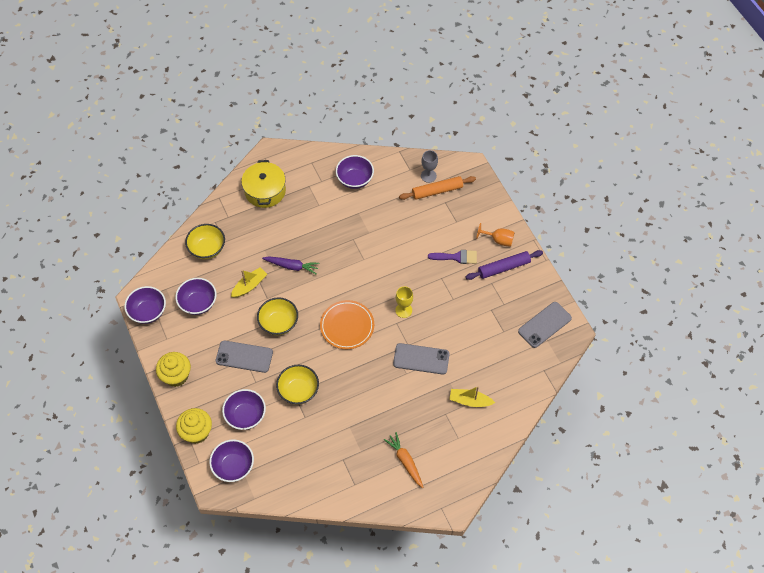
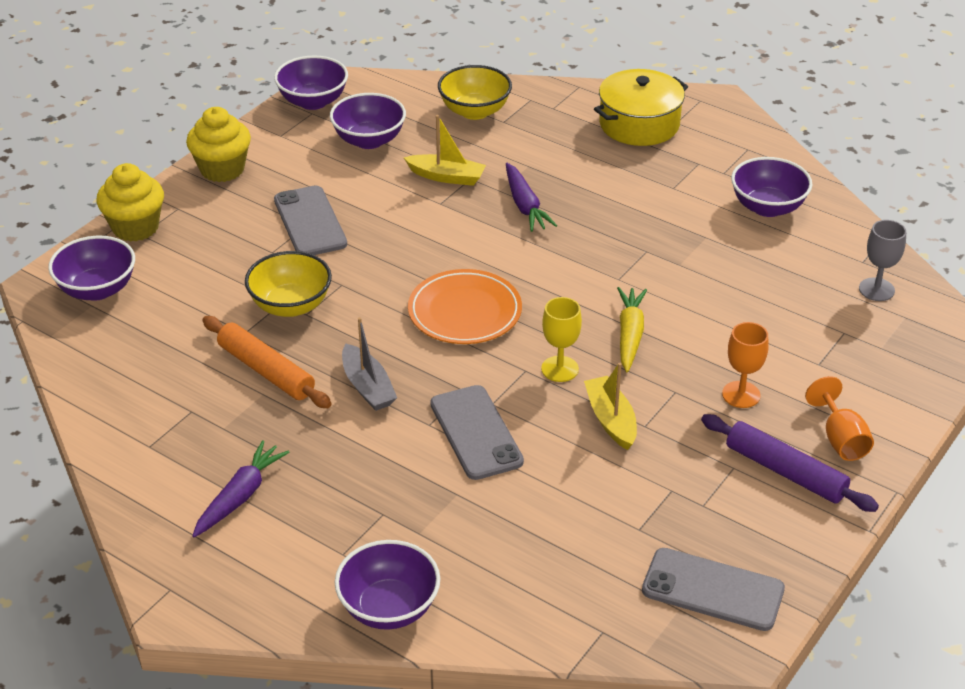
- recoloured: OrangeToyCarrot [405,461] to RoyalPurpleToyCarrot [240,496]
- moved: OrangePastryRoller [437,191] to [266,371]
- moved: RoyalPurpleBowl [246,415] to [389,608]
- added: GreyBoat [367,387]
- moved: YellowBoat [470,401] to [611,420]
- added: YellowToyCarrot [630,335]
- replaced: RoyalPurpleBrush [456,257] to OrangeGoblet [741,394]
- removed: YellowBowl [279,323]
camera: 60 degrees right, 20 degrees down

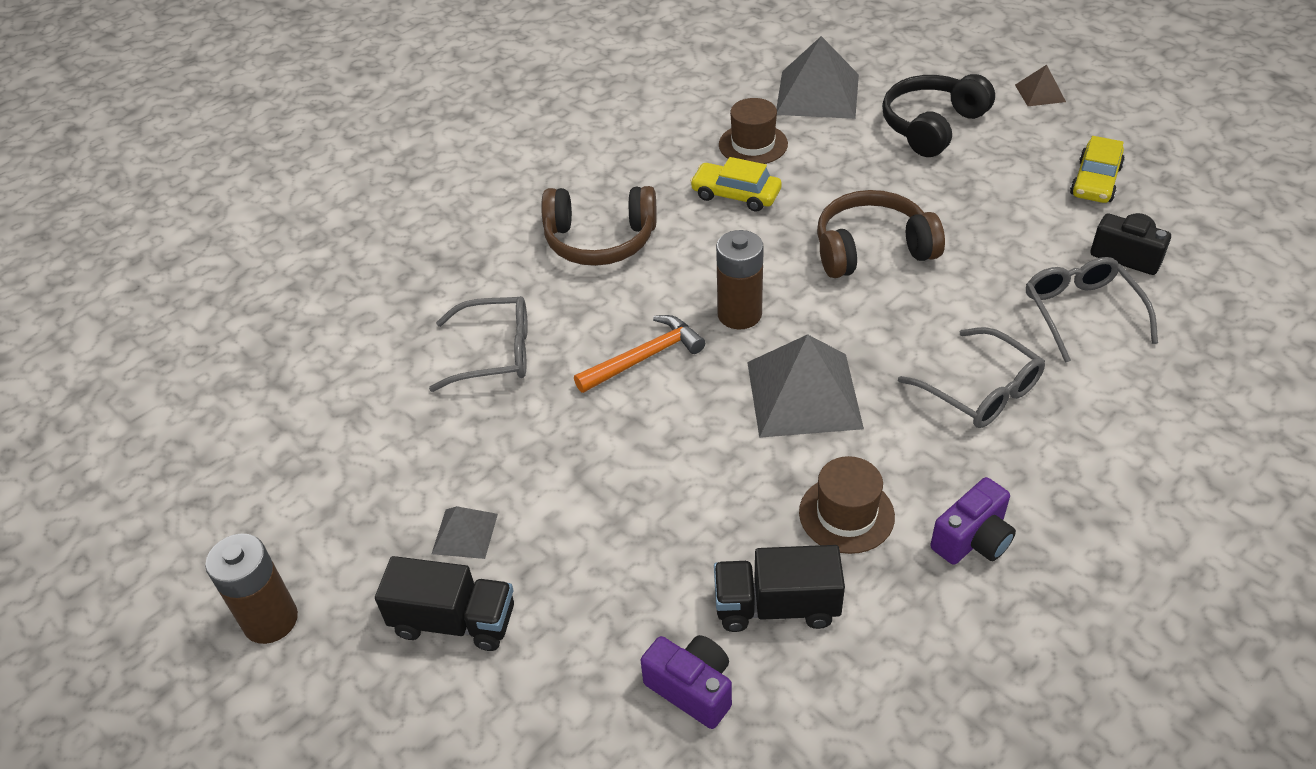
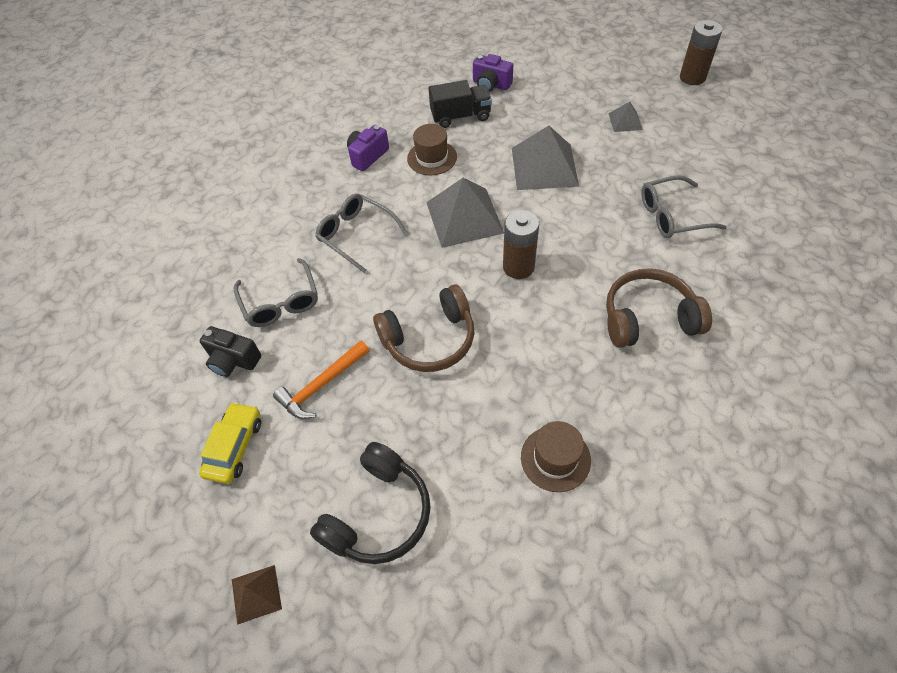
- moved: OrangeClawHammer [644,357] to [321,385]
- moved: GreyPyramidShape [817,94] to [544,166]
- removed: EbonyTruck [454,621]
- removed: YellowCar [736,194]
camera: 170 degrees right, 10 degrees up

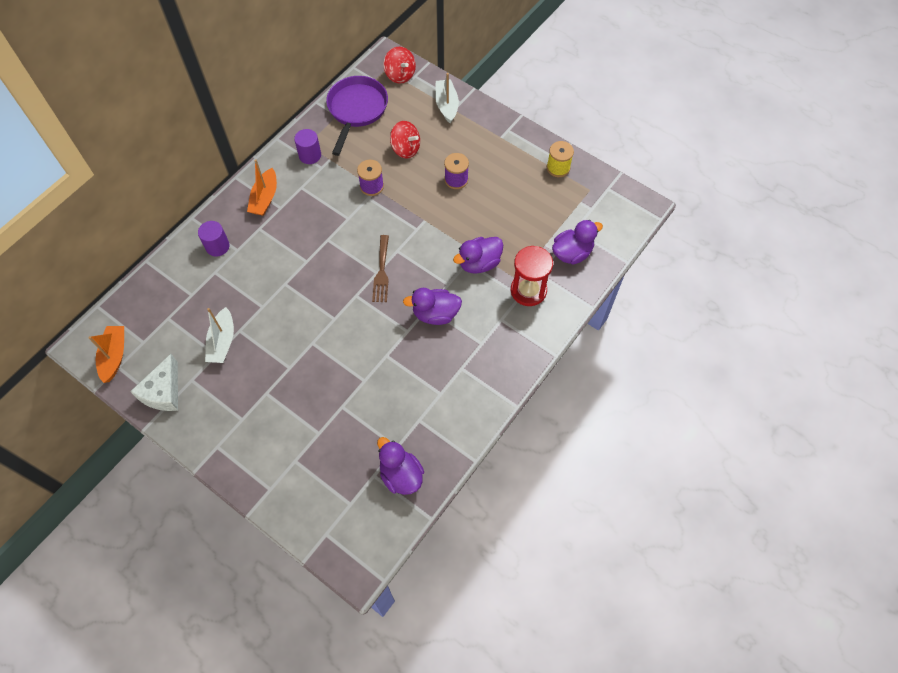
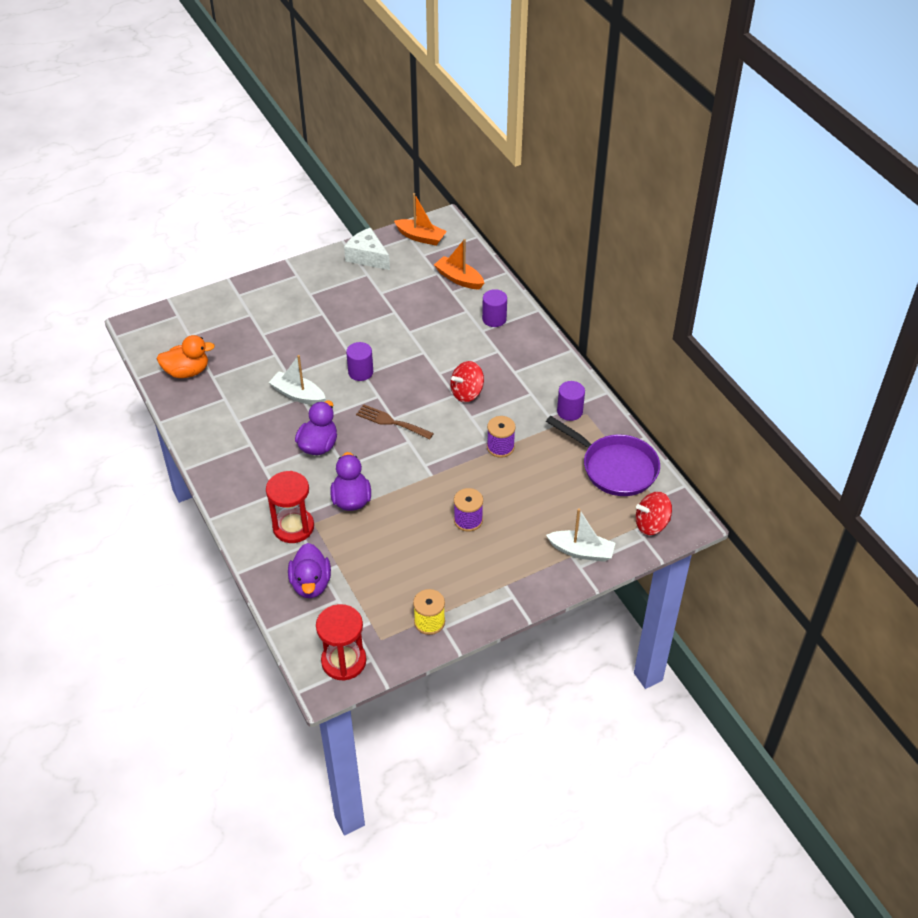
- recoloured: RoyalPurpleDuck [401,475] to OrangeDuck [187,371]
- moved: SnowWhiteBoat [222,341] to [298,395]
- added: RedHourglass [344,661]
- added: RoyalPurpleSolidCylinder [360,372]
- moved: OrangeBoat [265,198] to [459,279]
- moved: RedSpinningTop [405,149] to [467,393]
camera: 115 degrees right, 15 degrees down

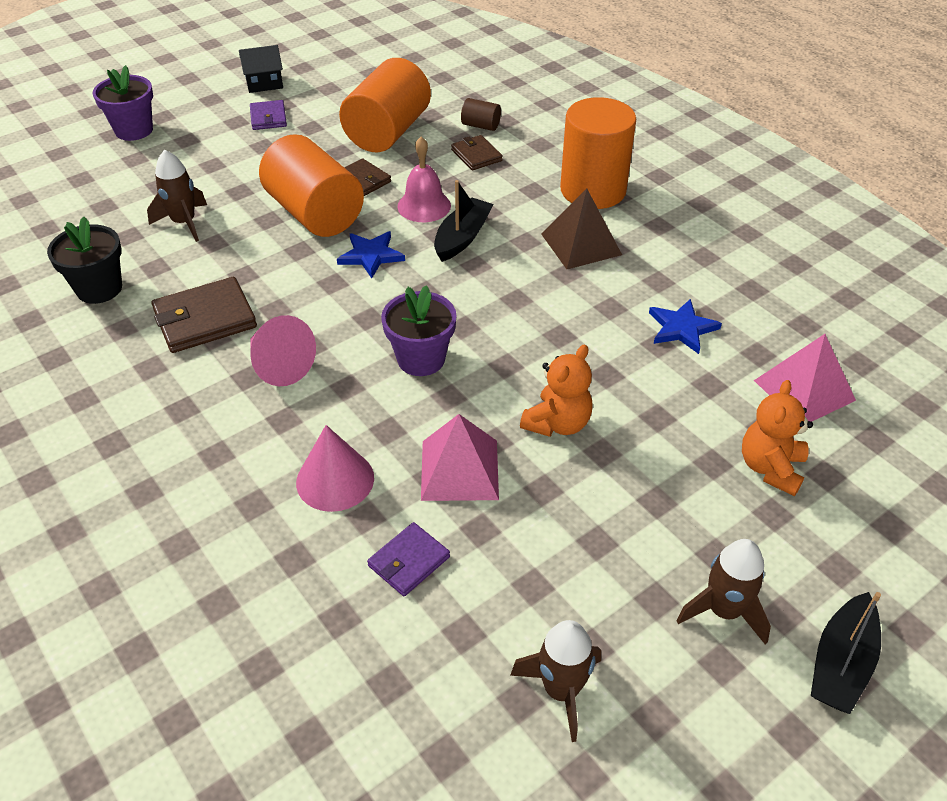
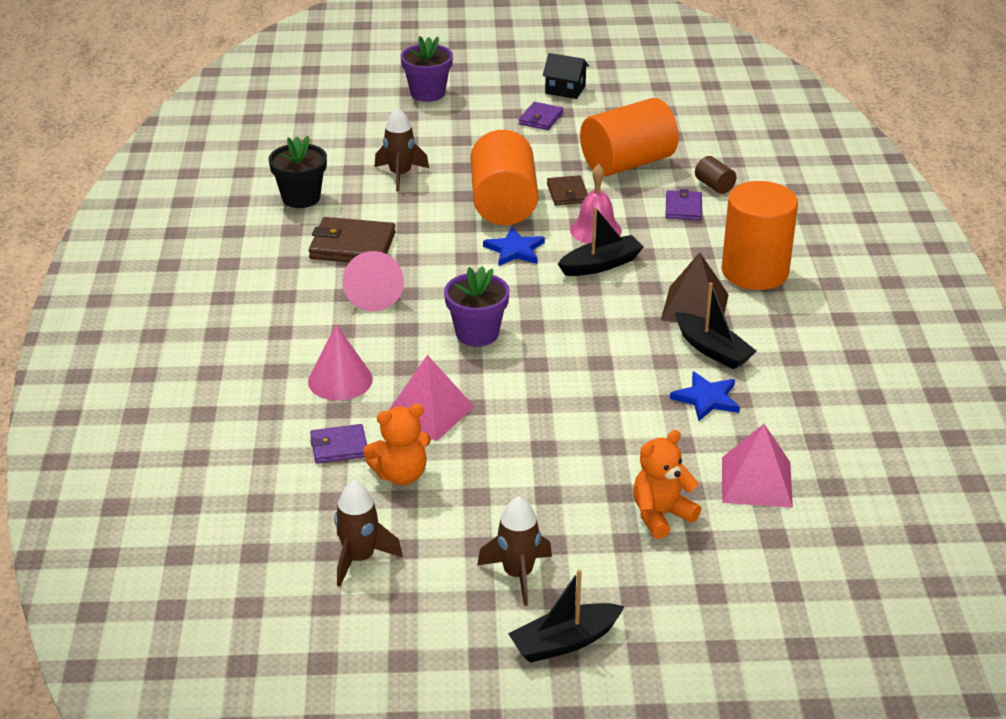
- moved: OrangeTeddy [557,423] to [401,475]
- recoloured: BrownCardWallet [476,155] to RoyalPurpleCardWallet [683,208]
- added: EbonyBoat [712,350]
camera: 35 degrees right, 10 degrees down

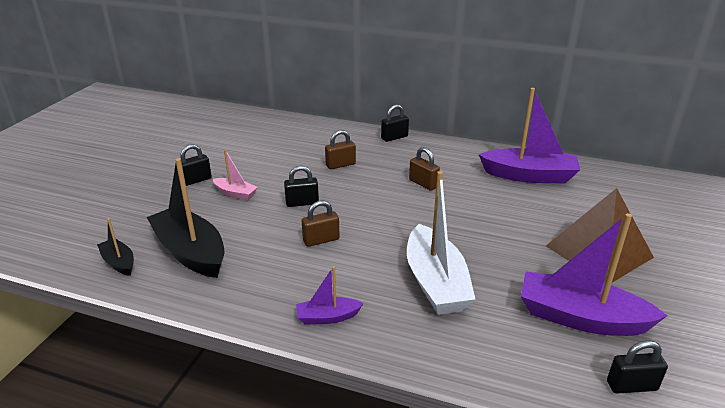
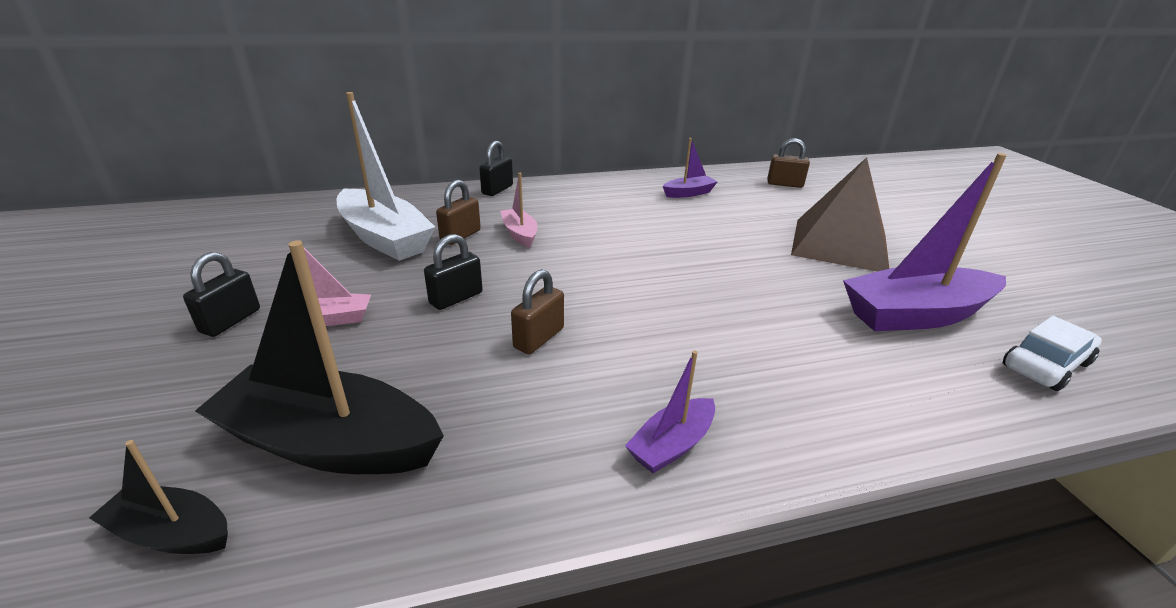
- moved: SnowWhiteBoat [435,282] to [385,238]
- added: PinkBoat [520,234]
- resized: RoyalPurpleBoat [529,176] = [689,193] x0.50
- moved: BrownPadlock [423,183] to [784,184]
- replaced: EbonyPadlock [631,386] to SnowWhiteCar [1045,365]
camera: 35 degrees left, 0 degrees up

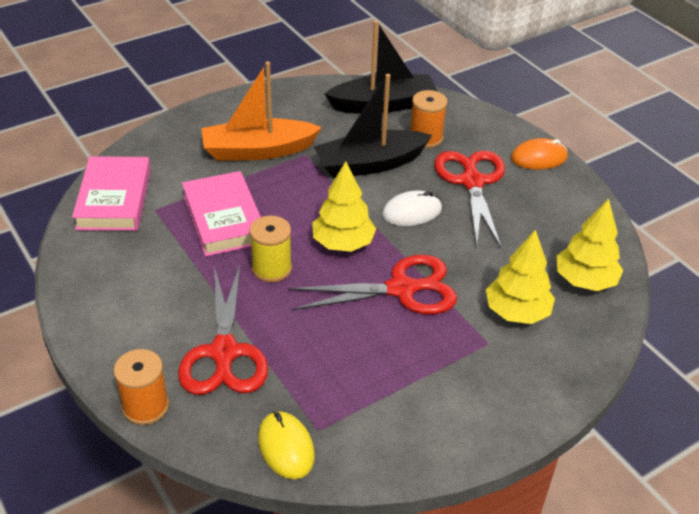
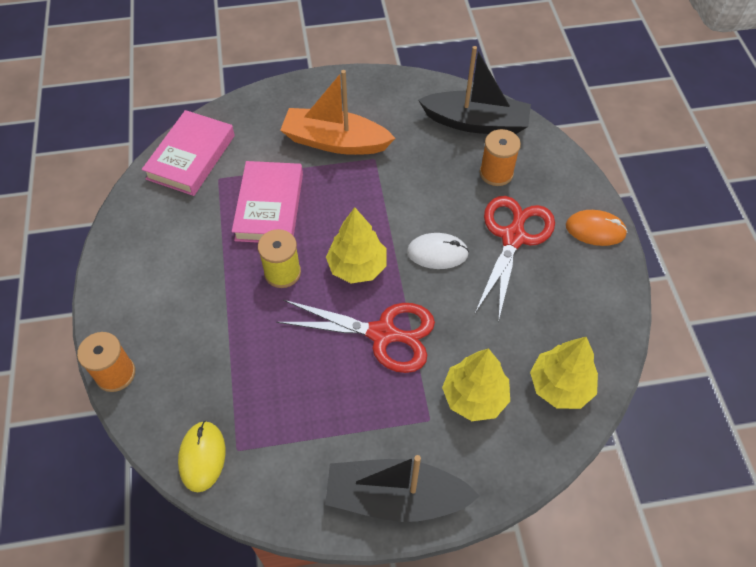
- moved: EbonyBoat [370,164] to [395,496]
- removed: RedShears [224,352]
camera: 25 degrees right, 15 degrees up

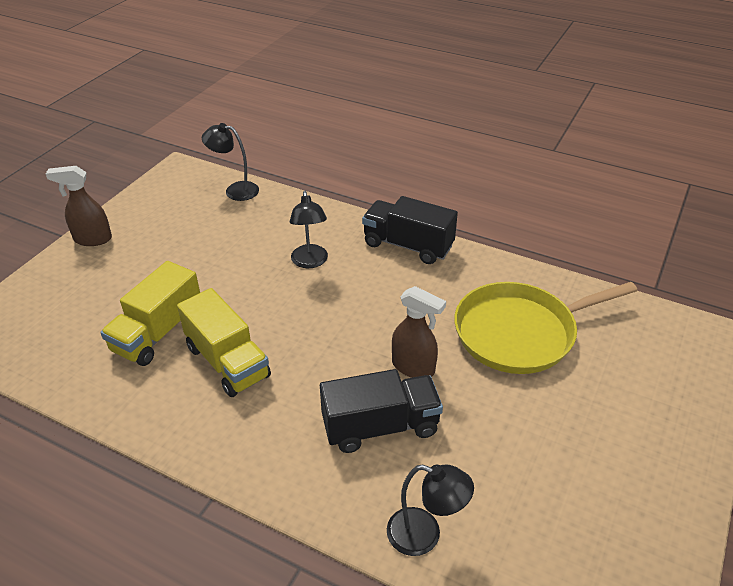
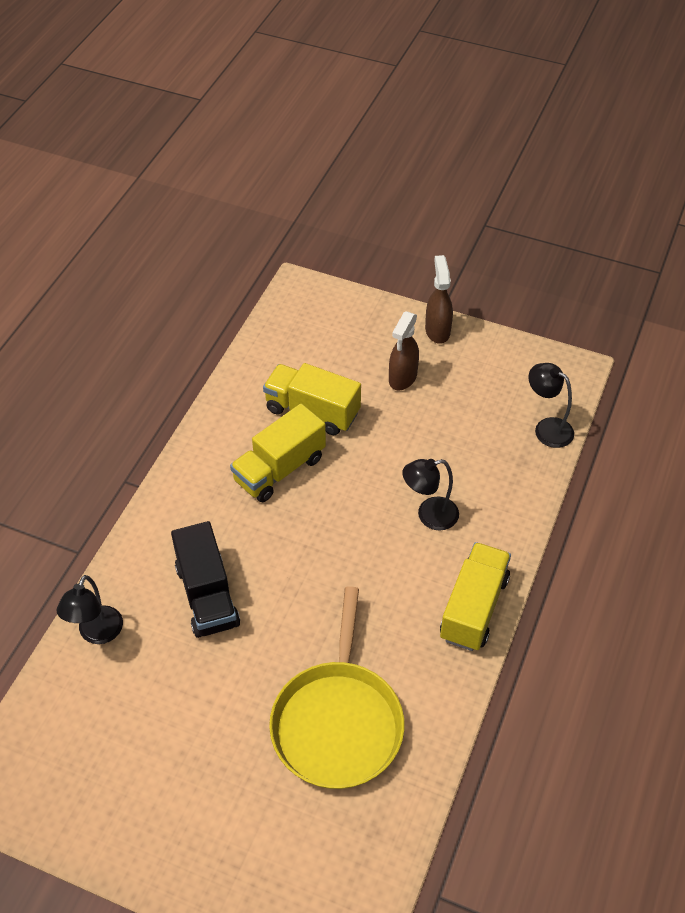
- turned: YellowSkillet [520,333] = [338,722] 150 degrees counterclockwise
- moved: BrownSprayer [413,367] to [402,378]
- recoloured: EbonyTruck [408,245] to YellowTruck [473,608]
- turned: EbonyReadingLamp [235,190] = [547,428] 60 degrees counterclockwise
camera: 85 degrees right, 10 degrees up

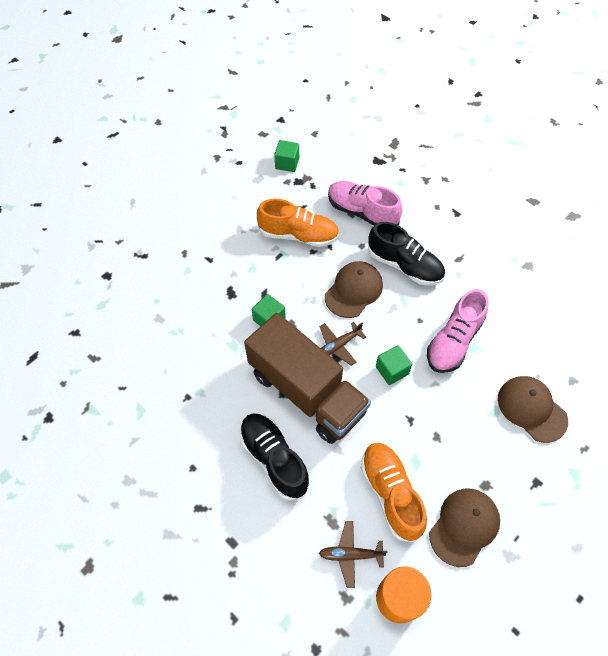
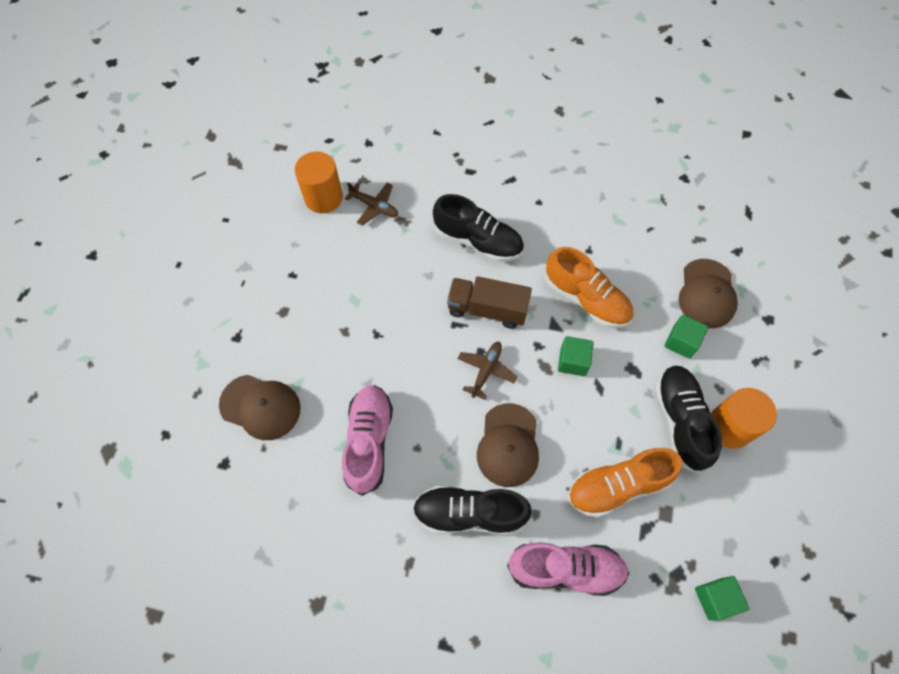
- turned: BrownToyPlane [350,555] = [374,206] 60 degrees clockwise
- resized: BrownTruck [306,392] = [487,309] x0.59
- moved: OrangeLaceUpShoe [390,493] to [586,299]
- added: EbonyLaceUpShoe [680,421]
- moved: LeafGreenBlock [392,370] to [681,342]
- moved: BrownPeakedCap [464,526] to [707,294]
- added: OrangeSolidCylinder [729,427]
camera: 150 degrees right, 5 degrees up

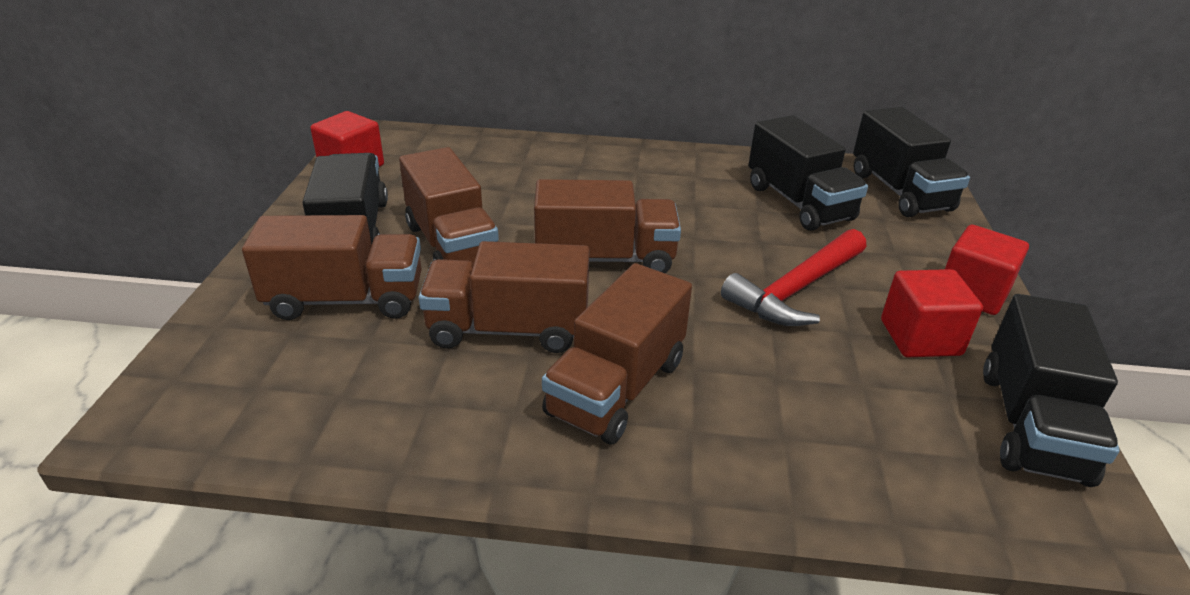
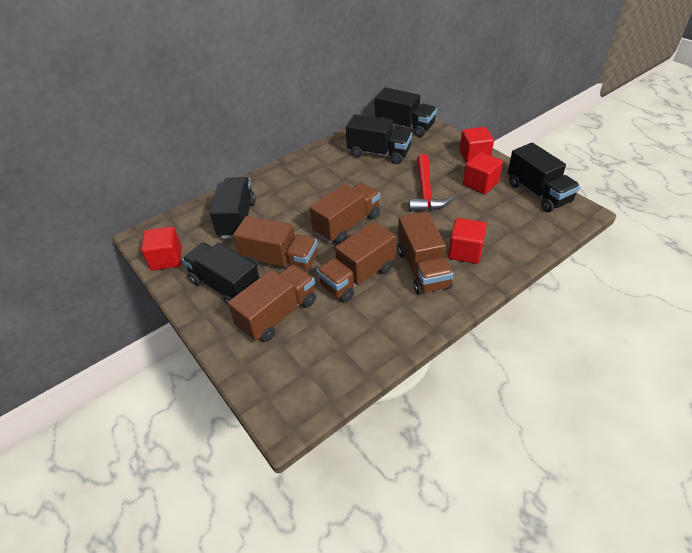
- added: EbonyTruck [237,219]
- added: RedBlock [465,252]
camera: 40 degrees left, 10 degrees up

